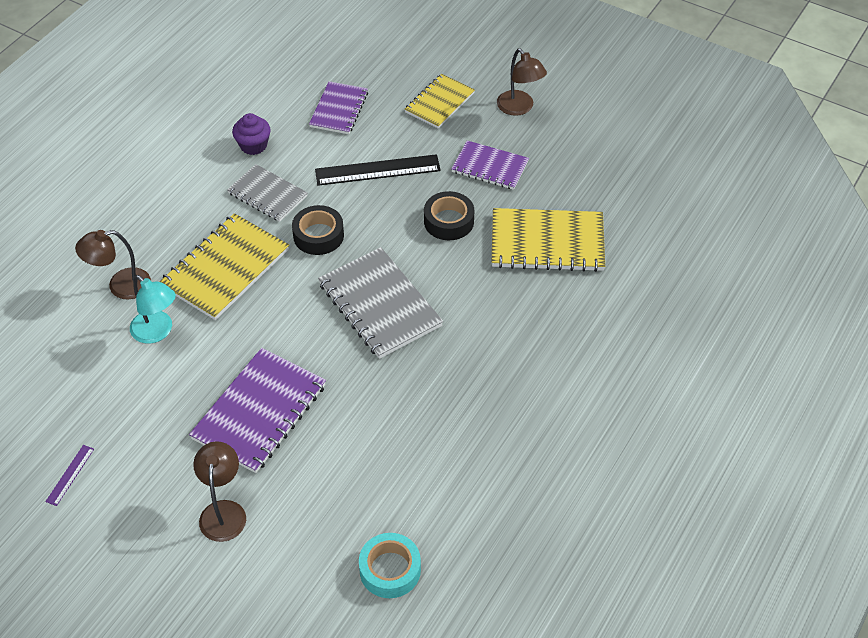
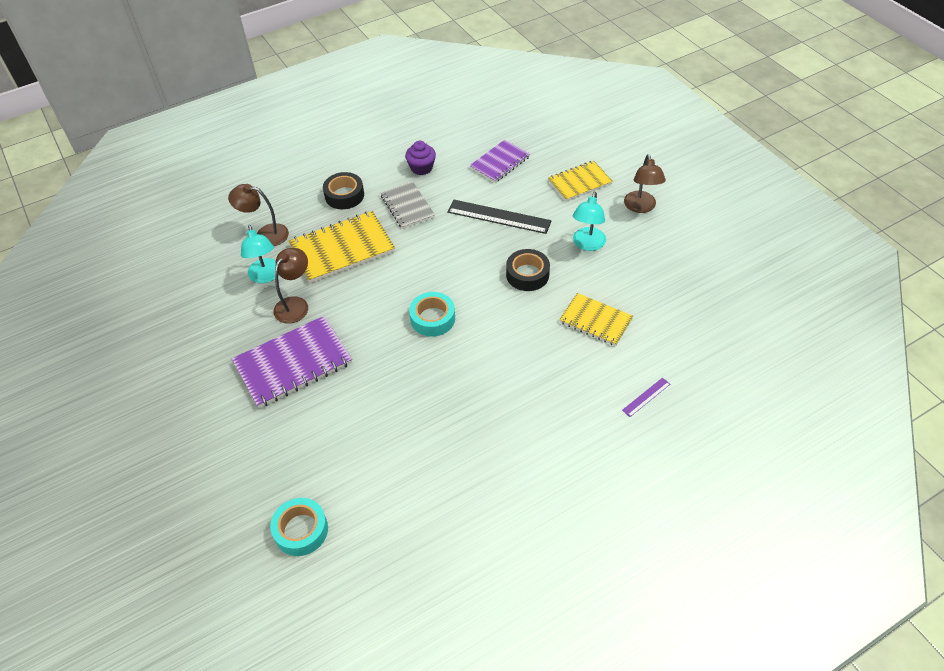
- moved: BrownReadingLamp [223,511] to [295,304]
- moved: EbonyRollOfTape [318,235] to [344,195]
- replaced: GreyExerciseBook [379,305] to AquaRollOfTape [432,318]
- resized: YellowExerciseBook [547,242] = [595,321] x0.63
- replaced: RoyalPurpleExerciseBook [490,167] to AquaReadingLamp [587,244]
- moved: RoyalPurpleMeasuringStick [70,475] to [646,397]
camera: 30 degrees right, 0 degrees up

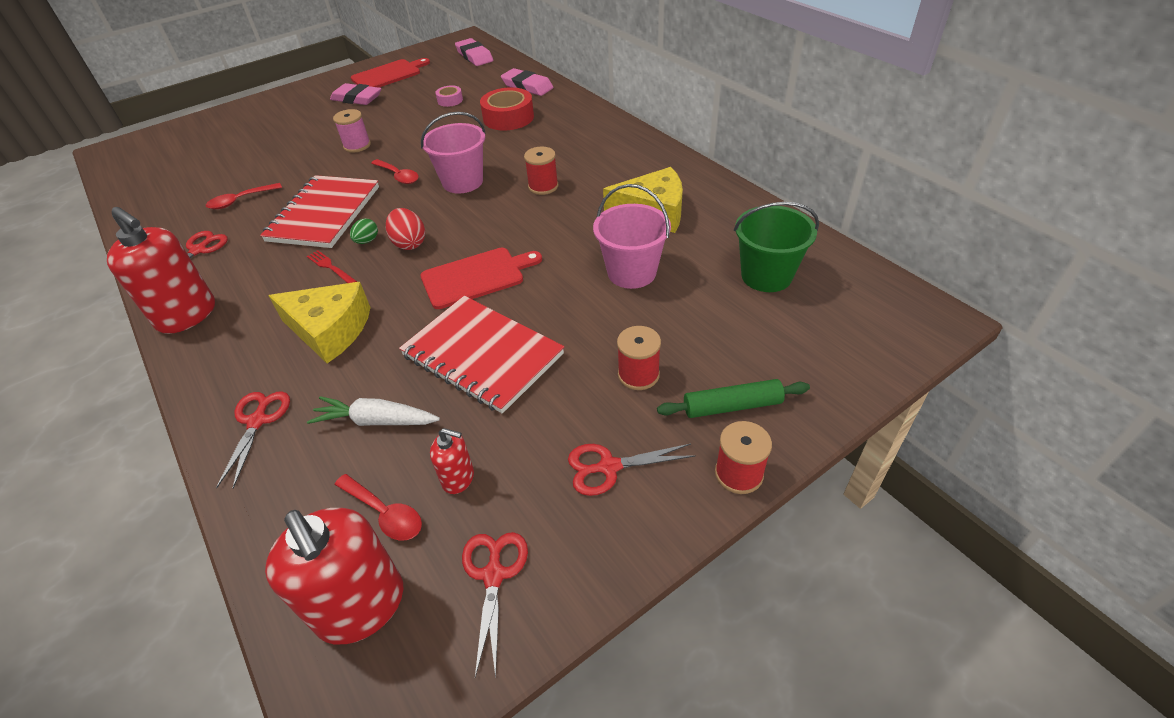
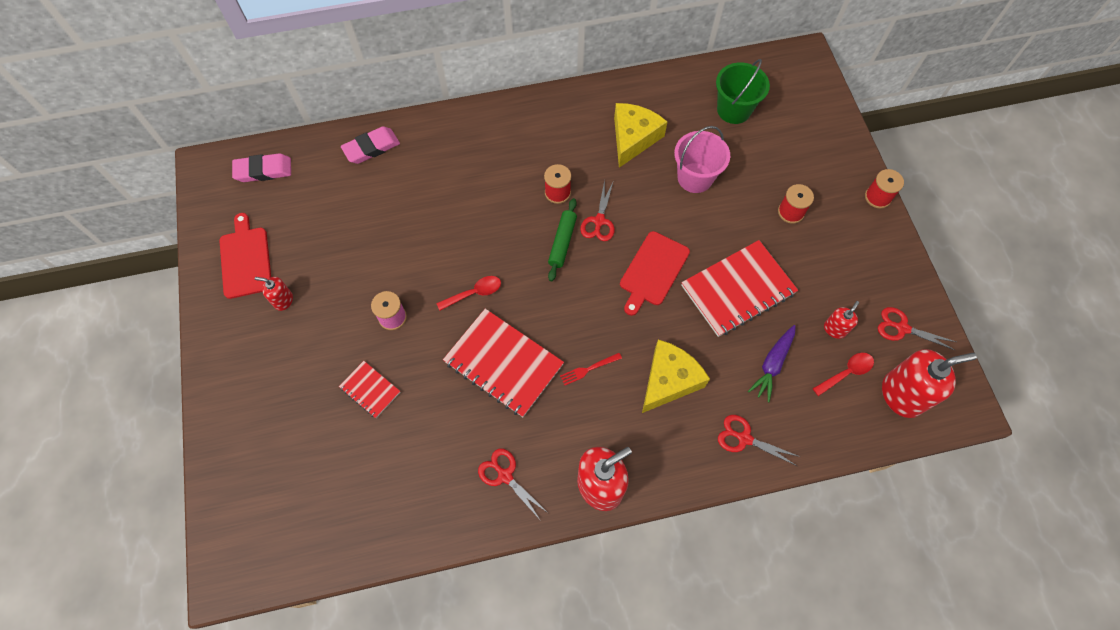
- replaced: PinkPencilEraser [357,98] to RedSoapPump [283,300]
- added: RedExerciseBook [370,390]
- moved: LeafGreenPastryRoller [732,406] to [562,242]
- moved: RedShears [609,467] to [599,221]
- turned: RedChoppingBoard [476,277] = [653,271] 150 degrees counterclockwise
- recoloured: SnowWhiteToyCarrot [376,421] to RoyalPurpleToyCarrot [772,365]
- removed: RedTablespoon [240,201]
- removed: LeafGreenEggShape [367,241]
- removed: RedEggShape [409,243]
- removed: PinkSandBucket [462,182]
- removed: PinkRollOfTape [450,100]
- removed: RedRollOfTape [508,117]
camera: 70 degrees left, 20 degrees up

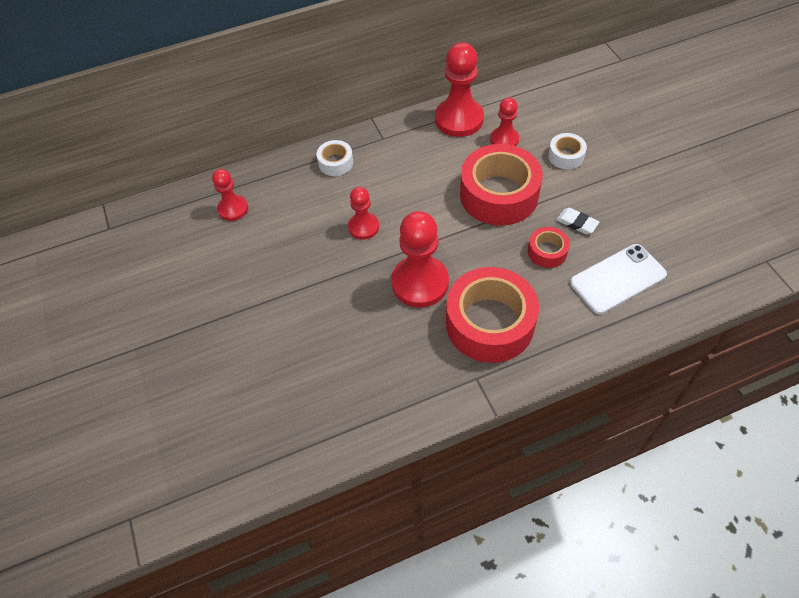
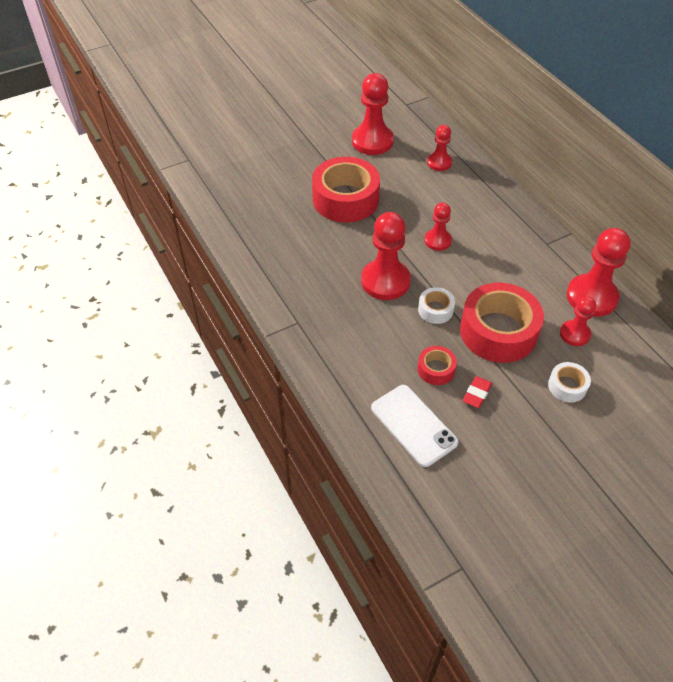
- moved: RedRollOfTape [489,323] to [345,199]
- added: RedGamePawn [372,141]
- moved: SnowWhiteRollOfTape [335,163] to [435,310]
- recoloured: SnowWhitePencilEraser [577,223] to RedPencilEraser [476,394]
camera: 80 degrees right, 5 degrees down

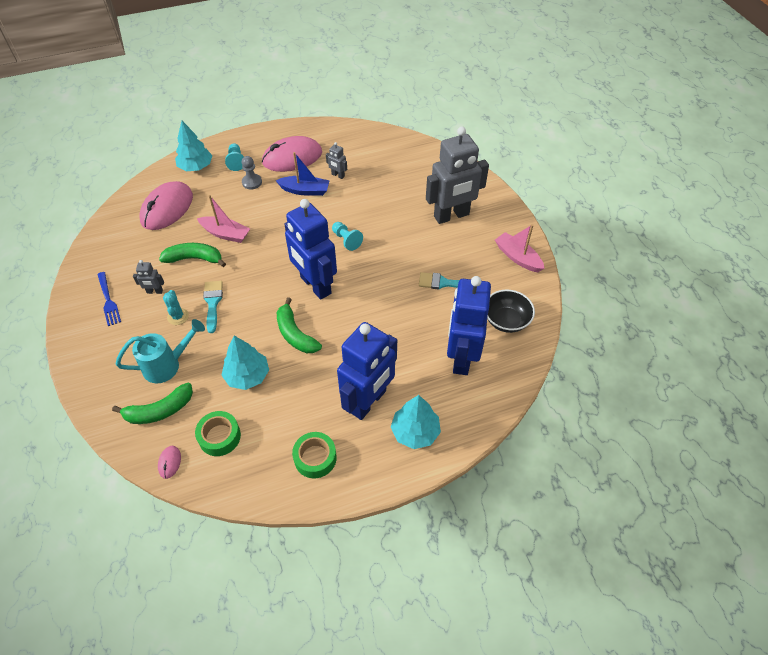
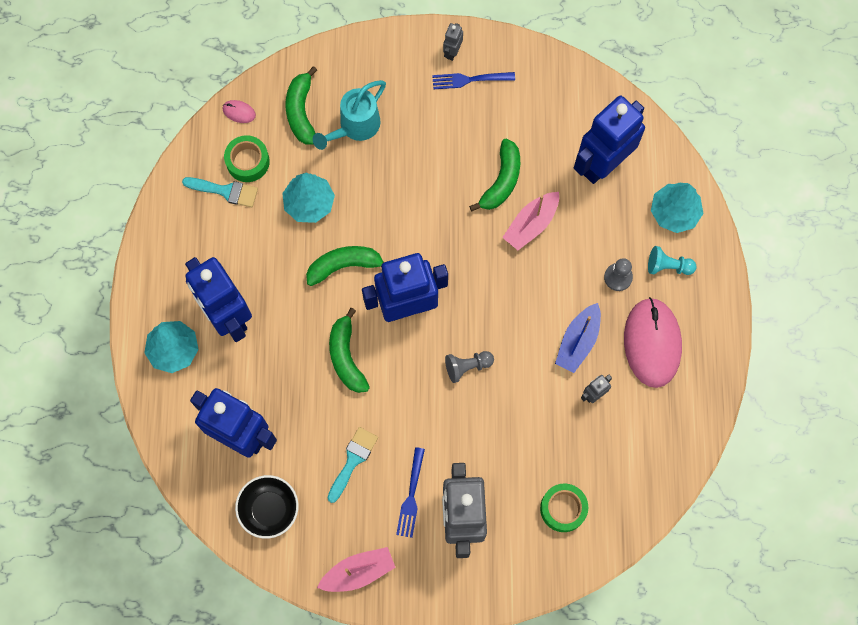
- moved: AquaBrush [213,303] to [225,191]
- turned: AquaWateringCan [167,365] = [355,127] 45 degrees clockwise
- added: LeafGreenBanana [346,357]
- added: BlueTableFork [411,495]
- moved: GreyToyRobot [154,291] to [452,52]
- recoloured: AquaGamePawn [346,240] to GreyGamePawn [467,367]
- moved: LeafGreenRollOfTape [315,458] to [563,509]
- replaced: PinkPcMouse [167,208] to BlueToyRobot [602,164]
- removed: AquaCactus [178,316]
camera: 110 degrees right, 20 degrees up

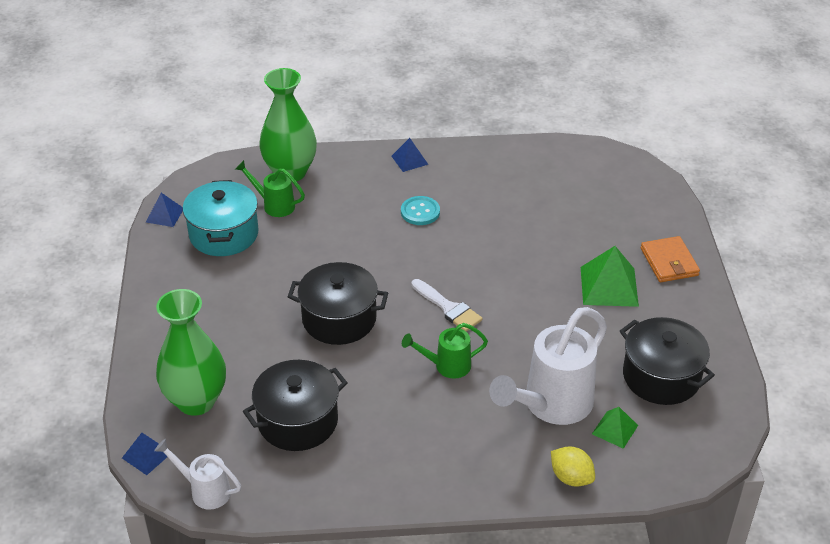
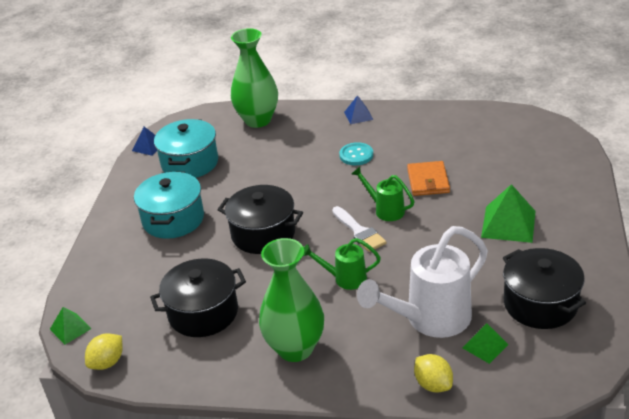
- recoloured: BluePyramidShape [147,455] to LeafGreenPyramidShape [70,328]
- replaced: SnowWhiteWateringCan [205,491] to YellowLemon [107,362]
- added: AquaCookingPot [173,219]
- moved: LeafGreenVase [196,401] to [295,348]
- moved: LeafGreenWateringCan [274,205] to [385,210]
- moved: OrangeCardWallet [669,262] to [428,181]
camera: 15 degrees right, 5 degrees down

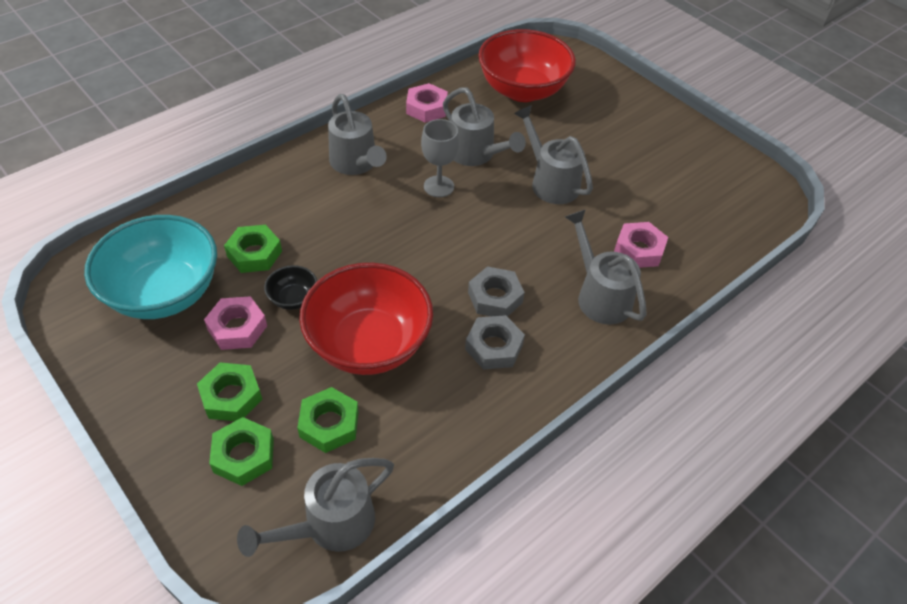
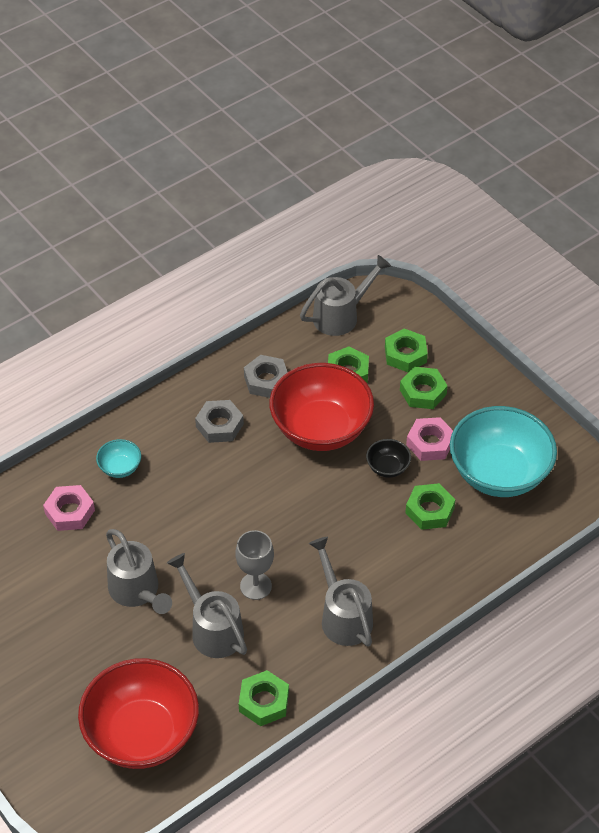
- replaced: GreyWateringCan [599,295] to AquaBowl [120,468]
- recoloured: PinkHexagonNut [427,108] to LeafGreenHexagonNut [264,702]
- moved: GreyHexagonNut [495,297] to [266,380]
camera: 175 degrees left, 0 degrees up

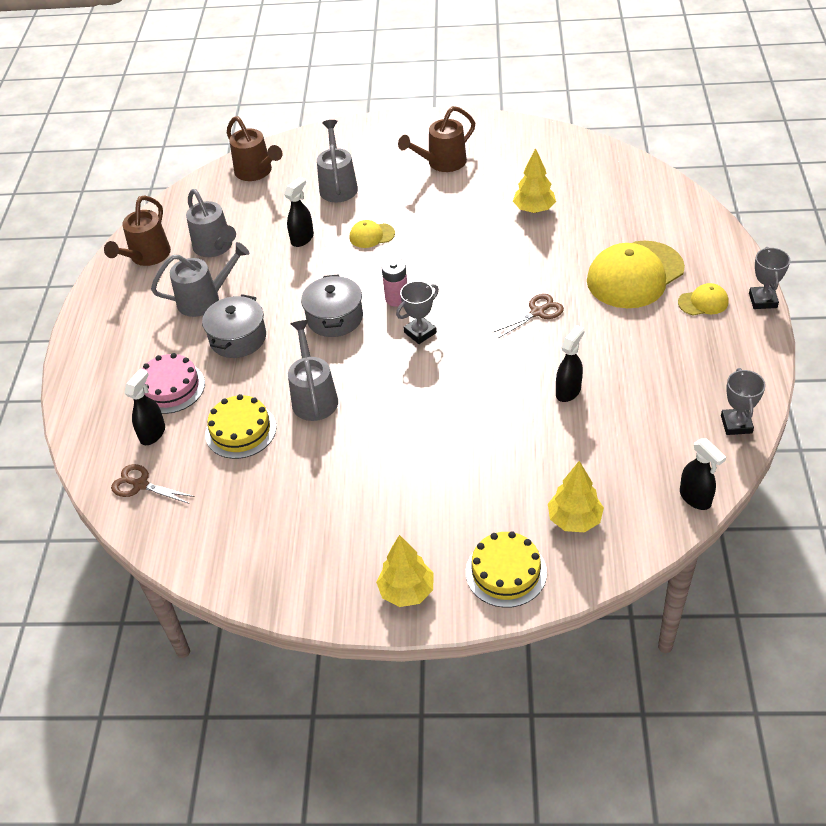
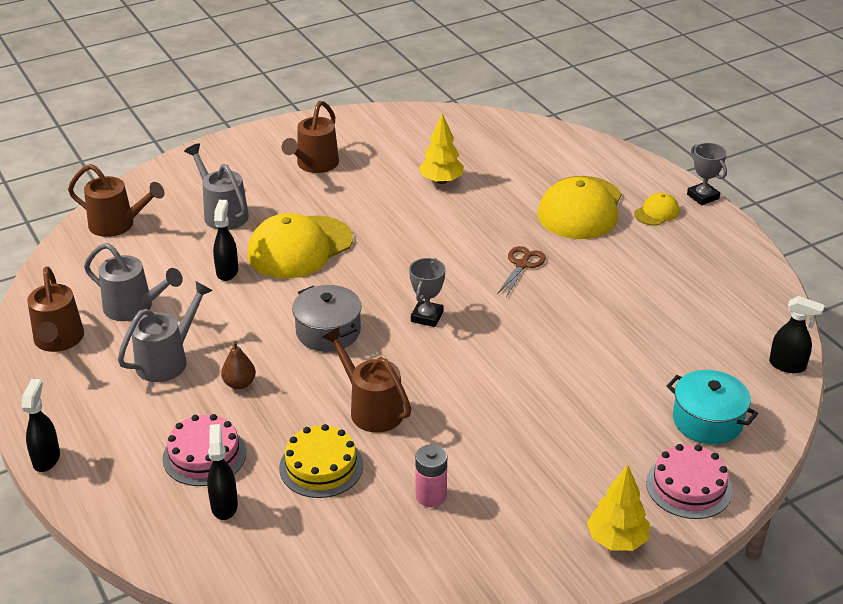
- moved: EbonySprayer [568,391] to [46,459]
- replaced: GreyCookingPot [238,338] to BrownPearFruit [239,384]
- resized: YellowPeakedCap [371,235] = [300,247] x2.15
- recoloured: GreyWateringCan [314,396] to BrownWateringCan [371,408]
- moved: PinkBattery [397,298] to [431,496]
- recoloured: YellowCake [506,572] to PinkCake [689,486]
- replaced: YellowToyTree [574,520] to AquaCookingPot [707,421]
- removed: BrownShears [141,485]
- removed: GreyAwardCup [736,424]
camera: 35 degrees left, 10 degrees down

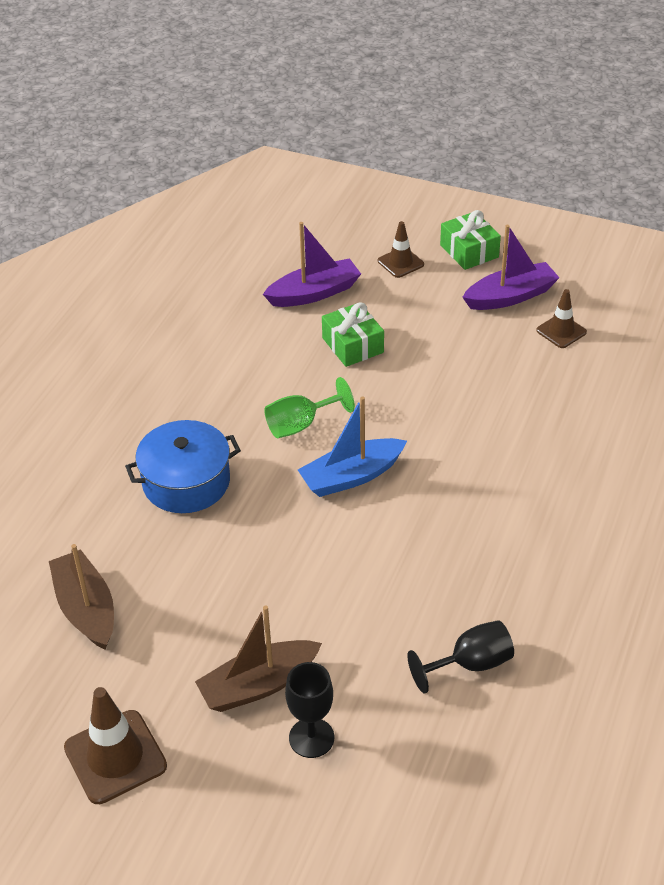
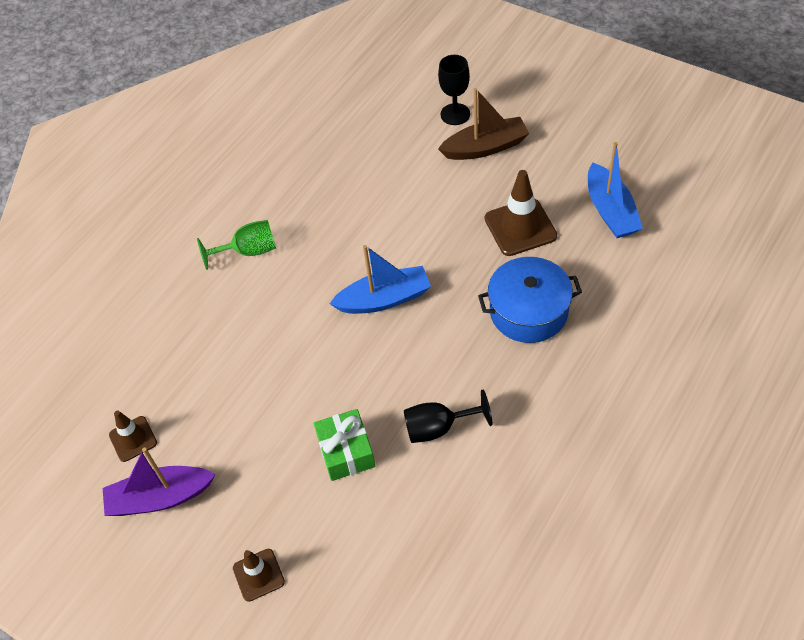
- moved: LeafGreenGoblet [300,425] to [248,251]
- moved: EbonyGoblet [470,664] to [438,428]
- moved: BrownTrafficCone [115,757] to [520,227]
- recoloured: BrownBoat [86,609] to BlueBoat [610,211]
- removed: RoyalPurpleBoat [314,293]
- removed: LeafGreenPresent [469,251]
camera: 165 degrees left, 10 degrees up

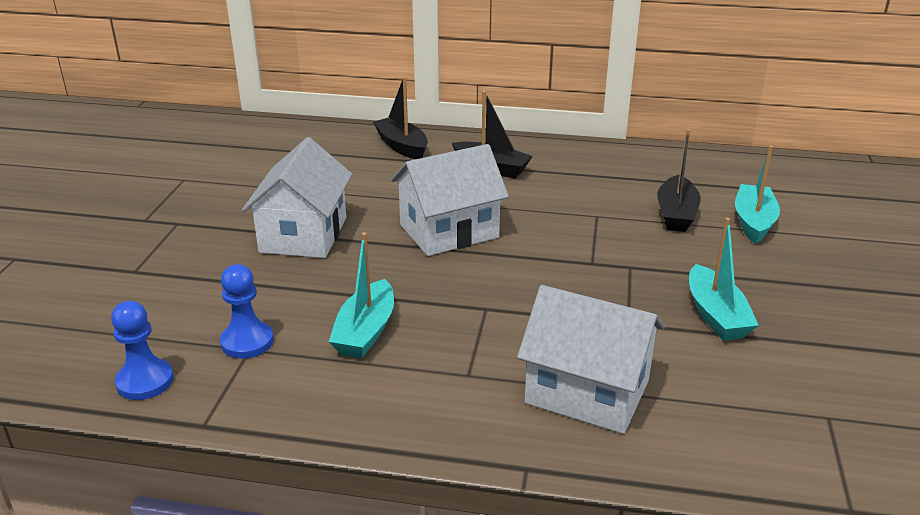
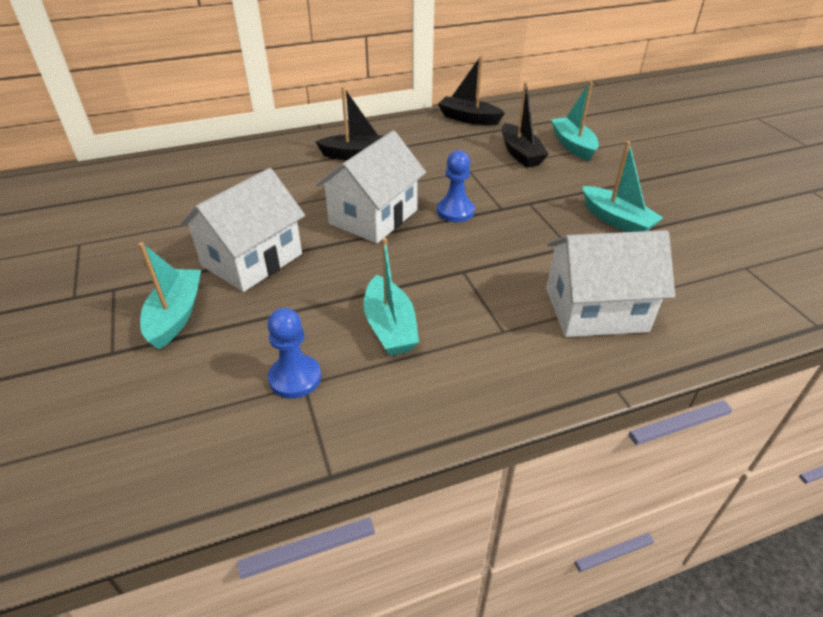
- added: AquaBoat [176,315]
- turned: SnowWhiteHouse [303,235] = [252,259] 60 degrees clockwise
- moved: BlueGamePawn [145,381] to [455,211]
- moved: EbonyBoat [402,146] to [468,119]
camera: 30 degrees left, 10 degrees up

